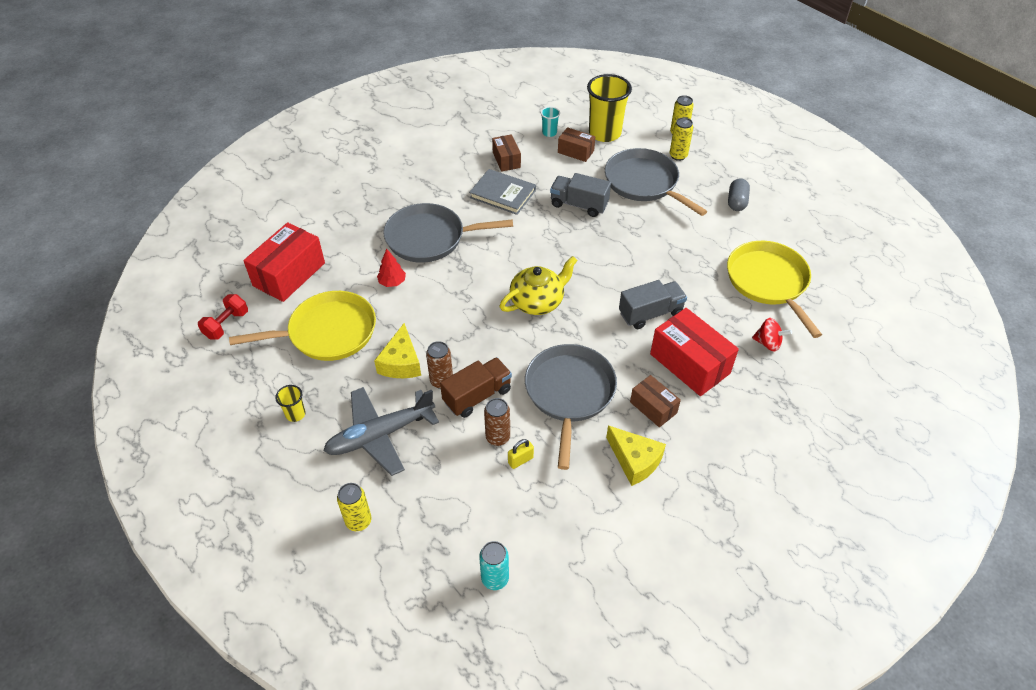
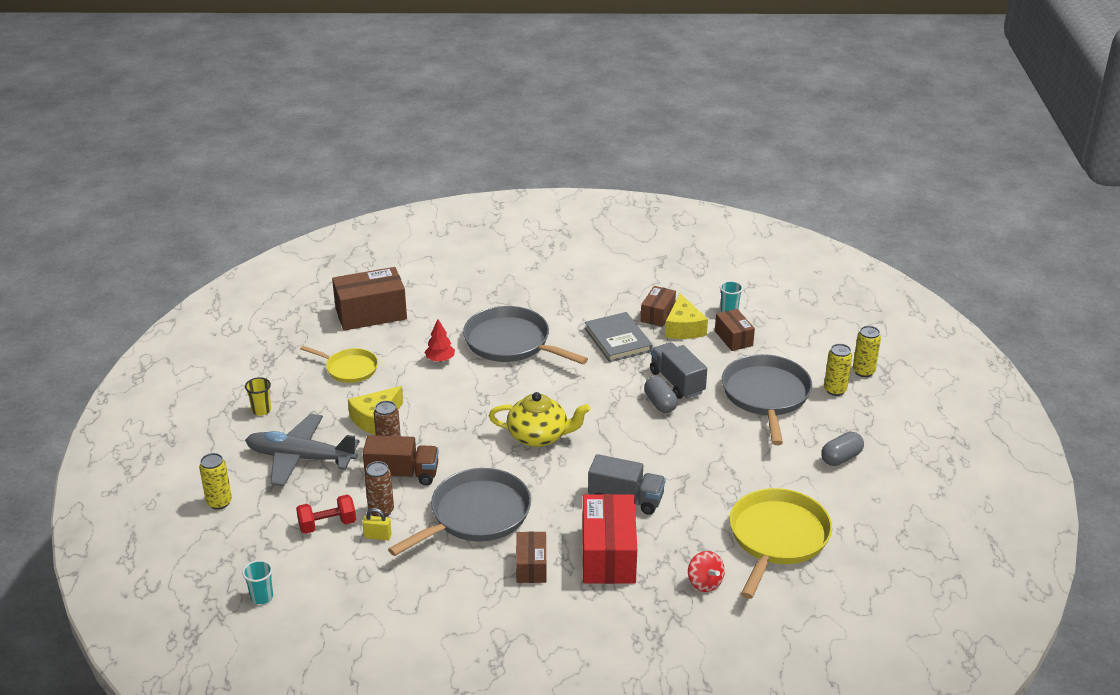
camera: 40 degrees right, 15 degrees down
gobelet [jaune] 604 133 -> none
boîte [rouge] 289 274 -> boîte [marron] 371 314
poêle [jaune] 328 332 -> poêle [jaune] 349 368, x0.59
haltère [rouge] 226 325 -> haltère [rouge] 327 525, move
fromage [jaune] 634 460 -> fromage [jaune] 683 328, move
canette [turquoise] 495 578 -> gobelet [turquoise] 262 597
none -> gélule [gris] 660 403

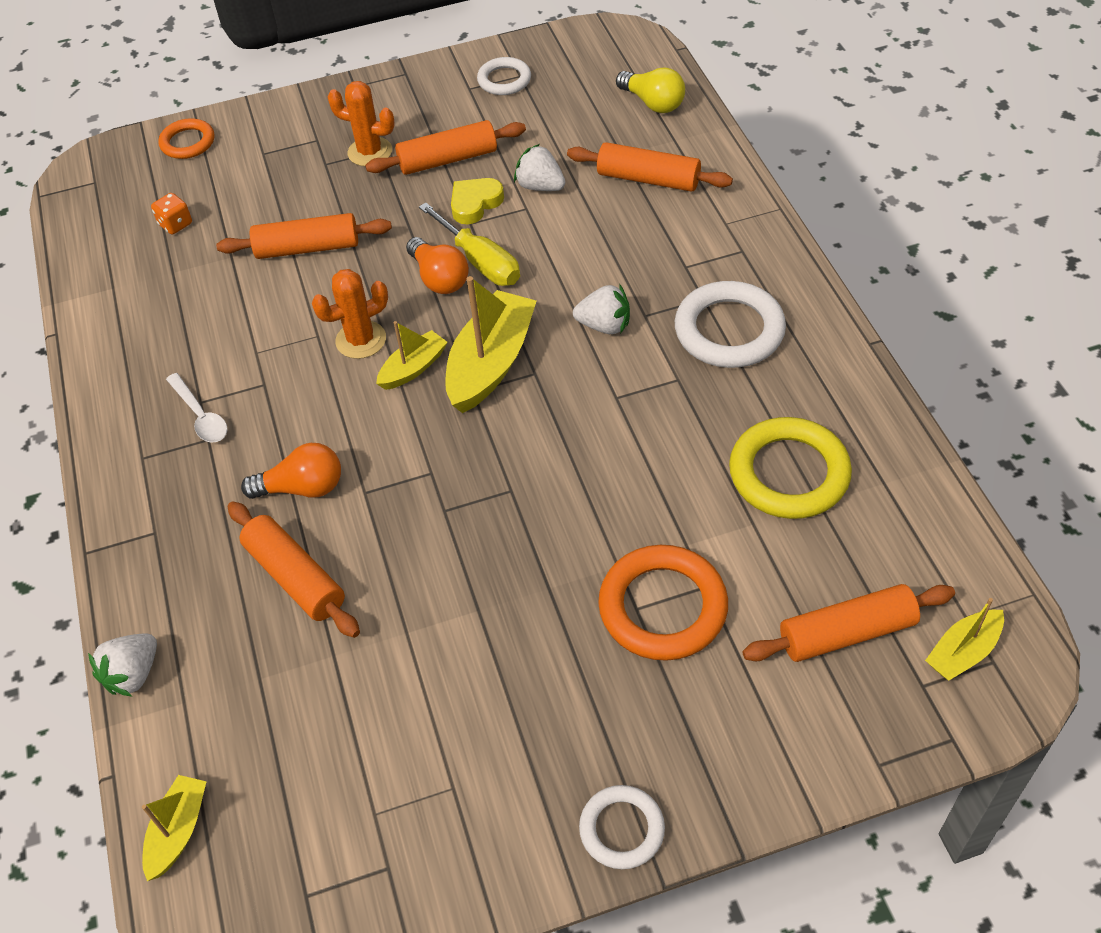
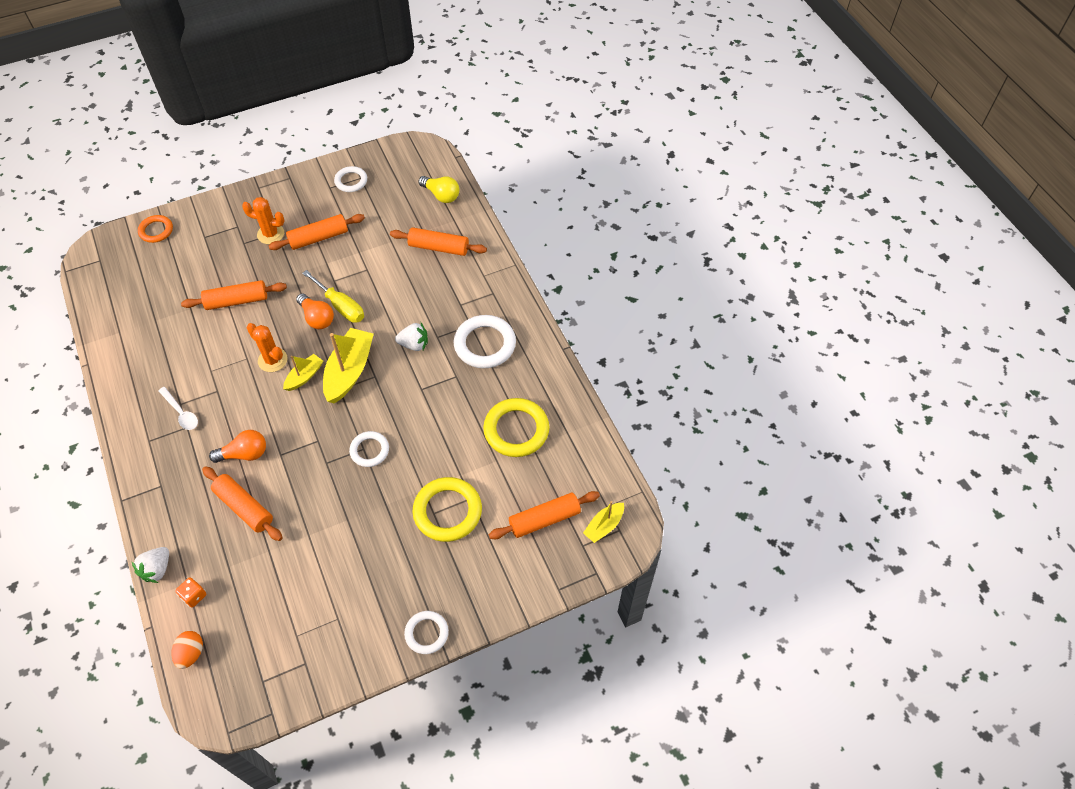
camera: 10 degrees left, 5 degrees up
fraise [blanc] 540 186 -> none
cœur [jaune] 475 203 -> none
dé [orange] 175 224 -> dé [orange] 194 596, move
cactus [orange] 361 340 -> cactus [orange] 272 360, 75 degrees clockwise
anneau [orange] 663 607 -> anneau [jaune] 447 511
bateau [jaune] 178 831 -> œuf [orange] 191 653
none -> anneau [blanc] 369 450

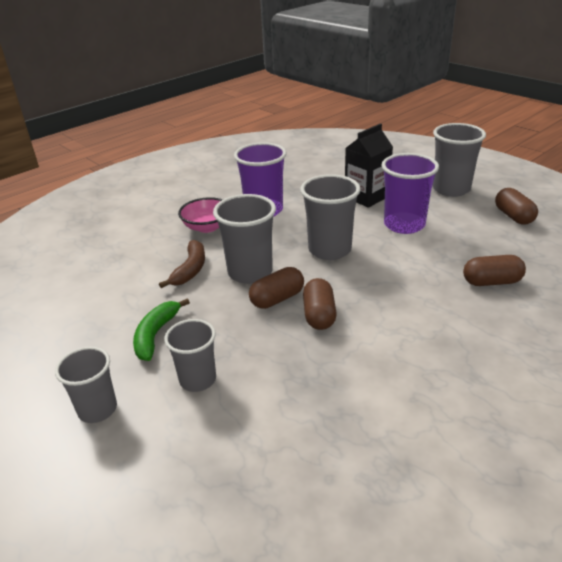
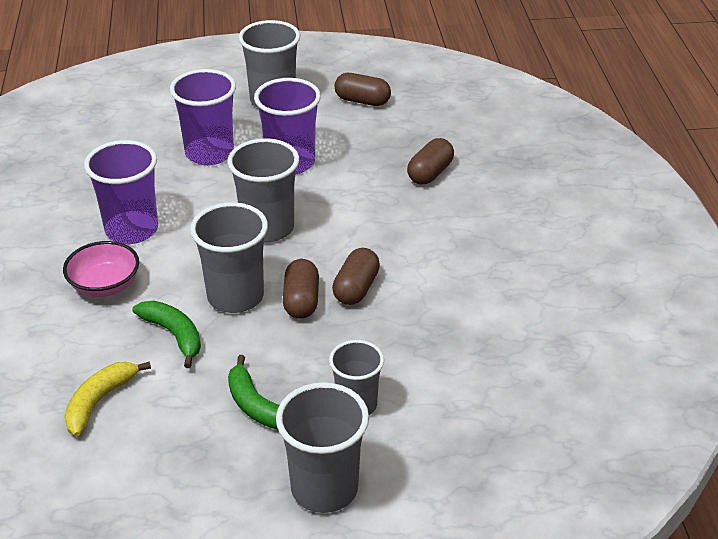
camera: 55 degrees left, 5 degrees up
brique de lait [noir] 366 197 -> gobelet [violet] 209 153
banane [marron] 190 269 -> banane [vert] 174 335
gélule [marron] 319 315 -> gélule [marron] 356 288, 75 degrees clockwise
gobelet [gris] 97 409 -> gobelet [gris] 324 488, x1.53
none -> banane [jaune] 99 401

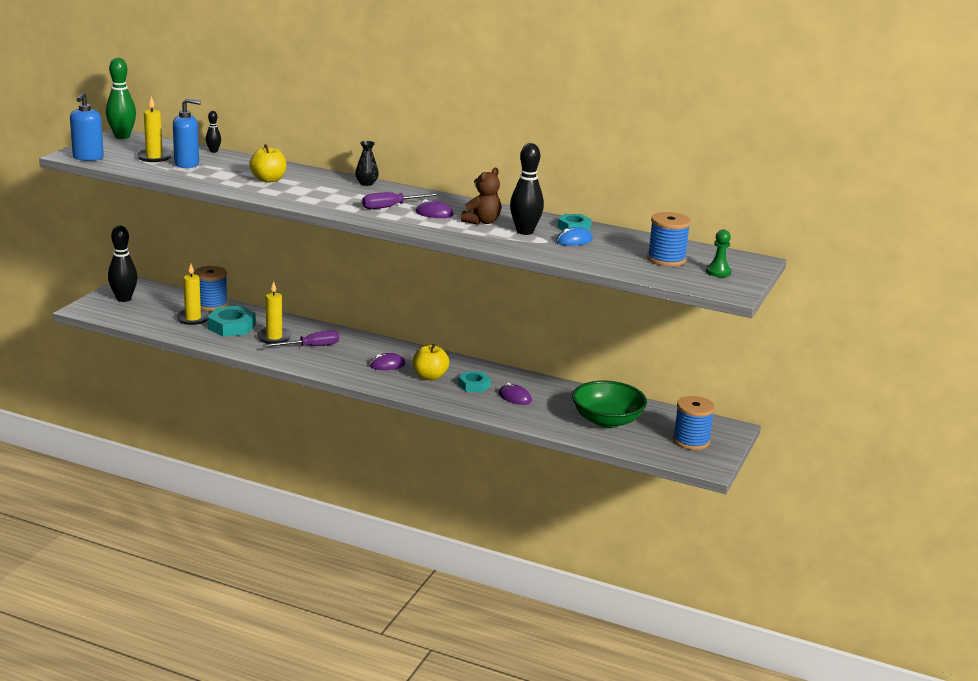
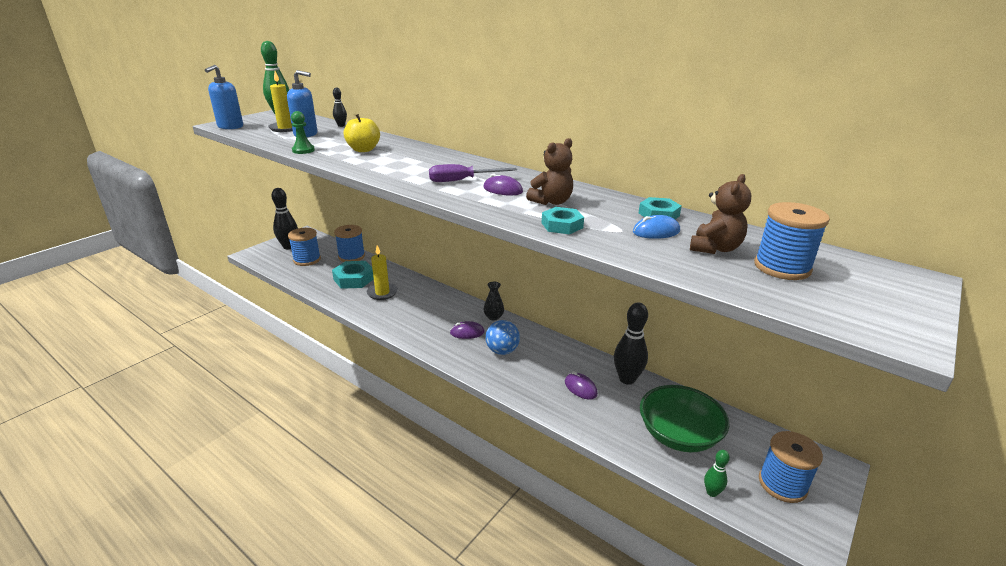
camera: 15 degrees right, 5 degrees up
vase [noir] 366 183 -> vase [noir] 493 317, move
quille [noir] 525 231 -> quille [noir] 627 379, move
pion [vert] 718 272 -> pion [vert] 303 150, move
bougie [jaune] 193 318 -> none
tournevis [violet] 310 347 -> none
pomme [jaune] 430 377 -> balle [bleu] 502 351
écrou [turquoise] 474 385 -> écrou [turquoise] 562 225, move
none -> ours en peluche [marron] 715 248
none -> bobine [bleu] 307 260
none -> quille [vert] 712 492

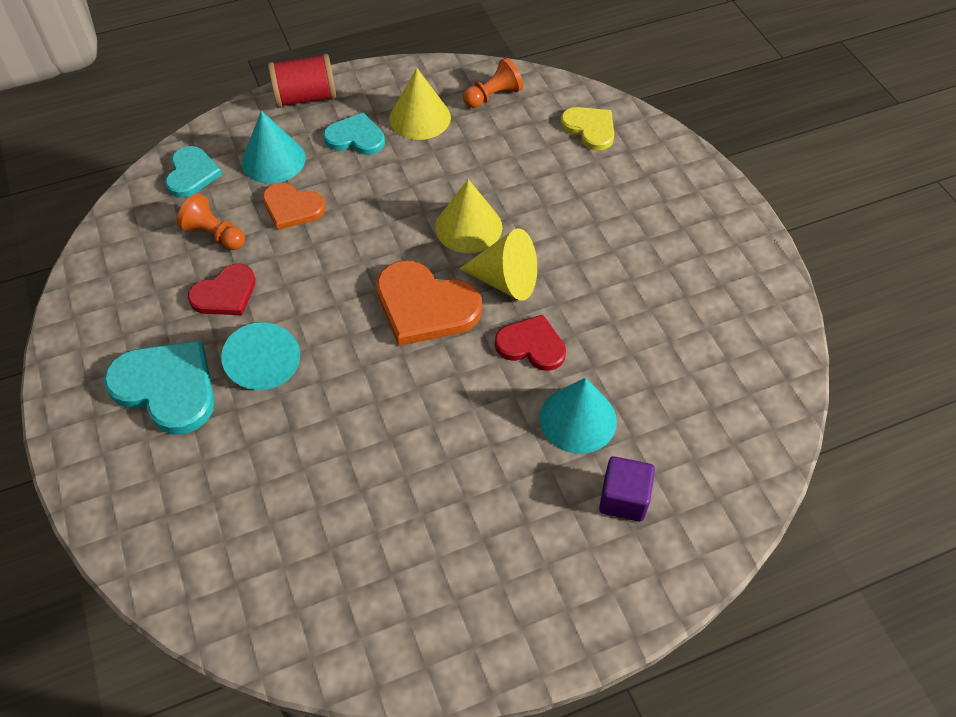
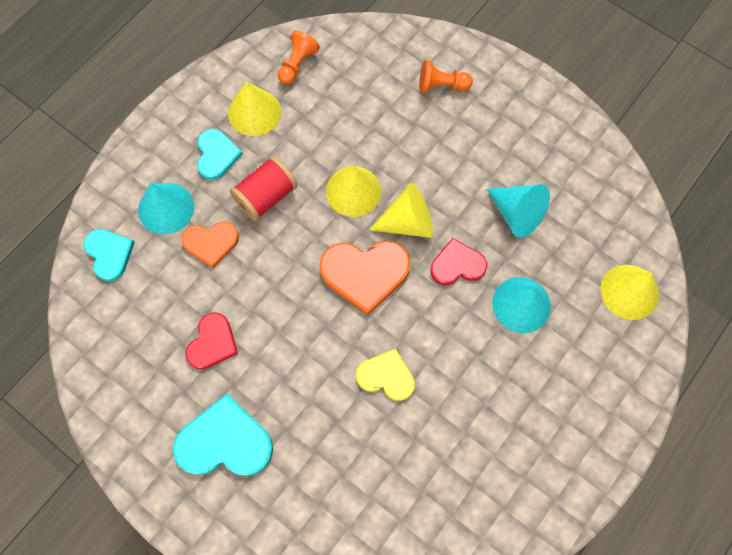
camera: 30 degrees left, 15 degrees up
bobine [rouge] 305 97 -> bobine [rouge] 266 197, move
cœur [jaune] 590 129 -> cœur [jaune] 386 376, move
cœur [turquoise] 355 137 -> cœur [turquoise] 216 155, 105 degrees clockwise
pion [orange] 215 235 -> pion [orange] 441 85, move
cône [turquoise] 265 363 -> cône [turquoise] 516 214, move
cube [violet] 623 498 -> none
none -> cône [jaune] 629 292

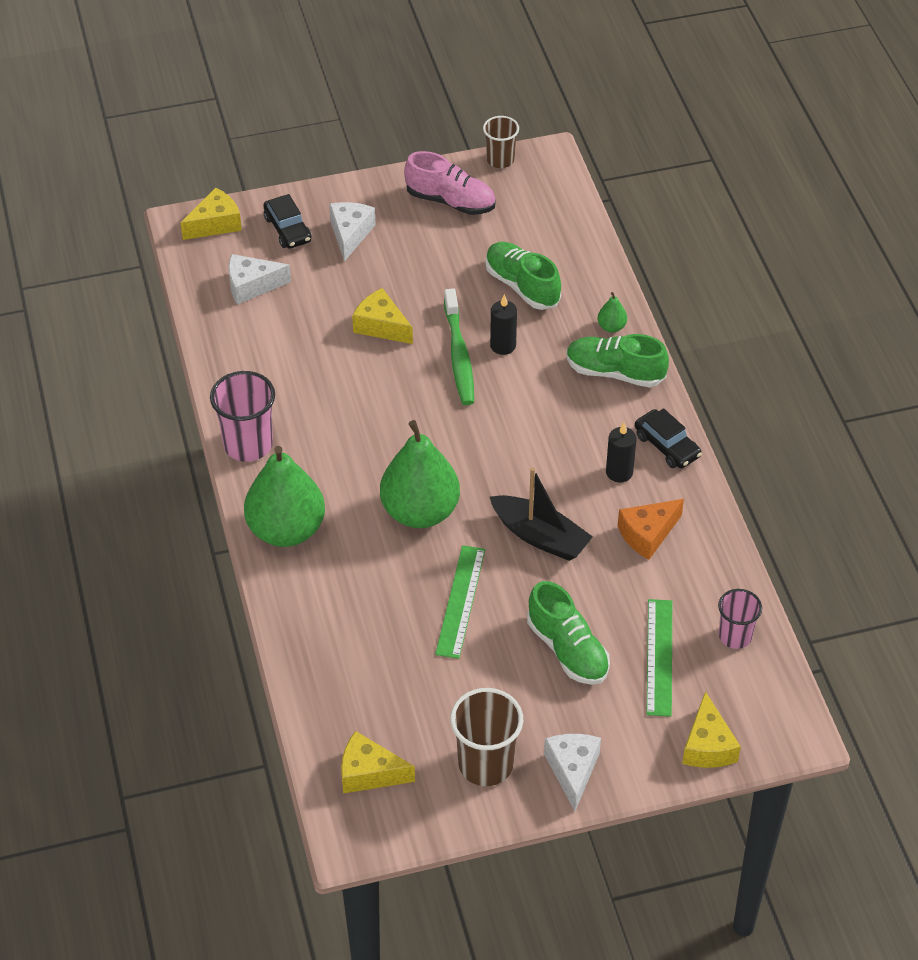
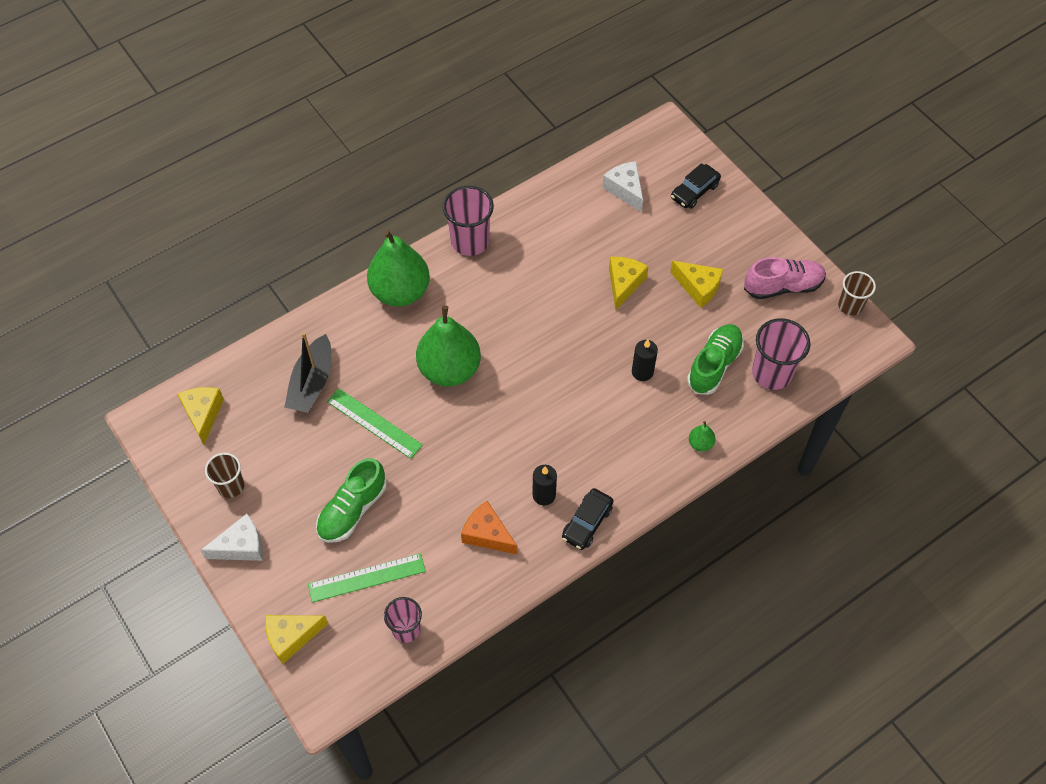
camera: 70 degrees right, 10 degrees up
chaussure [rose] 450 201 -> chaussure [rose] 783 286, 105 degrees counterclockwise
fromage [jaune] 215 224 -> fromage [jaune] 698 287, move
fromage [blanc] 350 234 -> none
brosse à dents [vert] 459 355 -> none
chaussure [vert] 615 372 -> none
bateau [noir] 540 536 -> bateau [noir] 312 383, move
règle [vert] 460 601 -> règle [vert] 374 423, 45 degrees clockwise
gobelet [marron] 485 764 -> gobelet [marron] 231 486, x0.63
none -> gobelet [rose] 772 373

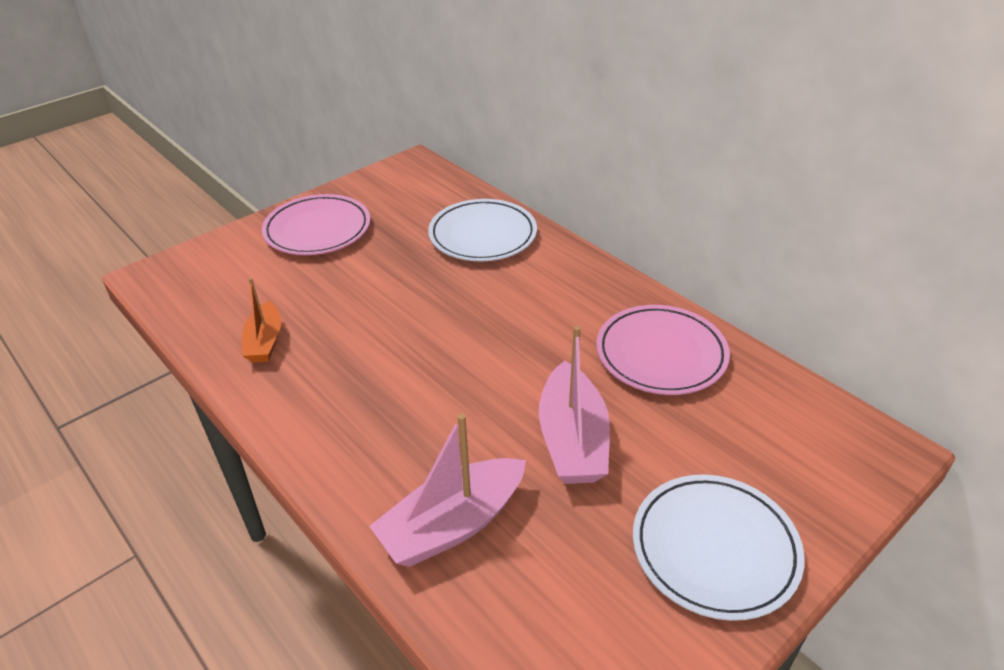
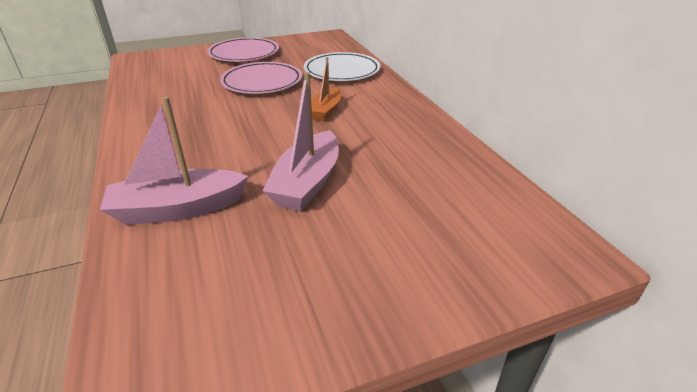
camera: 20 degrees right, 5 degrees down
bateau [orange] 265 342 -> bateau [orange] 326 111, move
assiette [rose] 661 354 -> assiette [rose] 262 82, move
assiette [blanc] 714 549 -> none

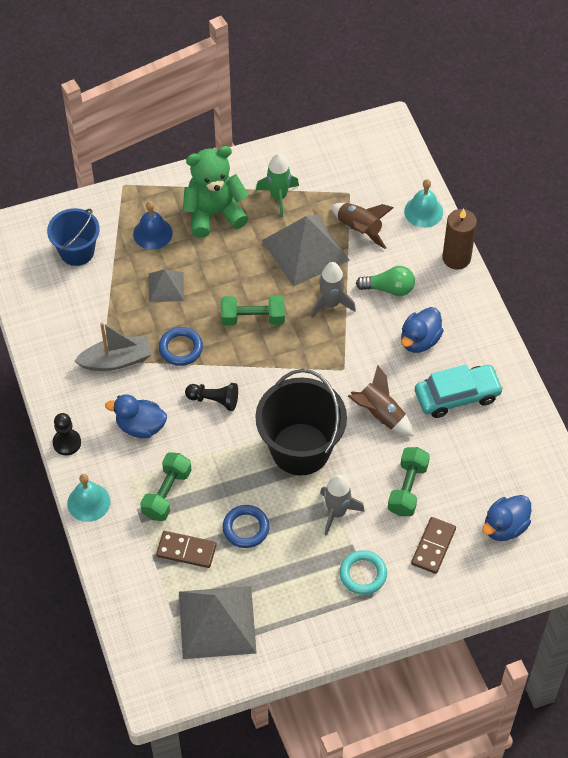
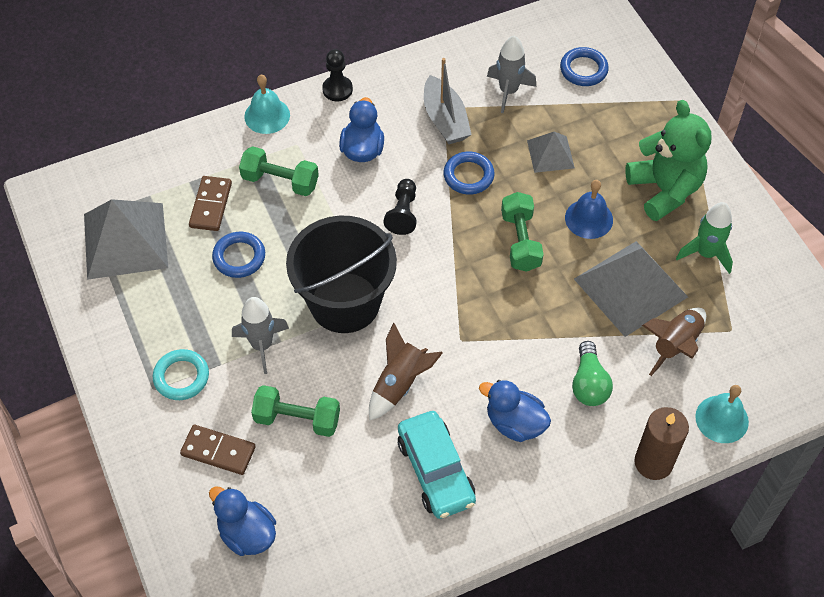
camera: 85 degrees right, 0 degrees up
cloche [bleu] 152 233 -> cloche [bleu] 589 218, move
seau [bleu] 77 251 -> anneau [bleu] 583 69
fusée [gris] 331 303 -> fusée [gris] 508 91, move

